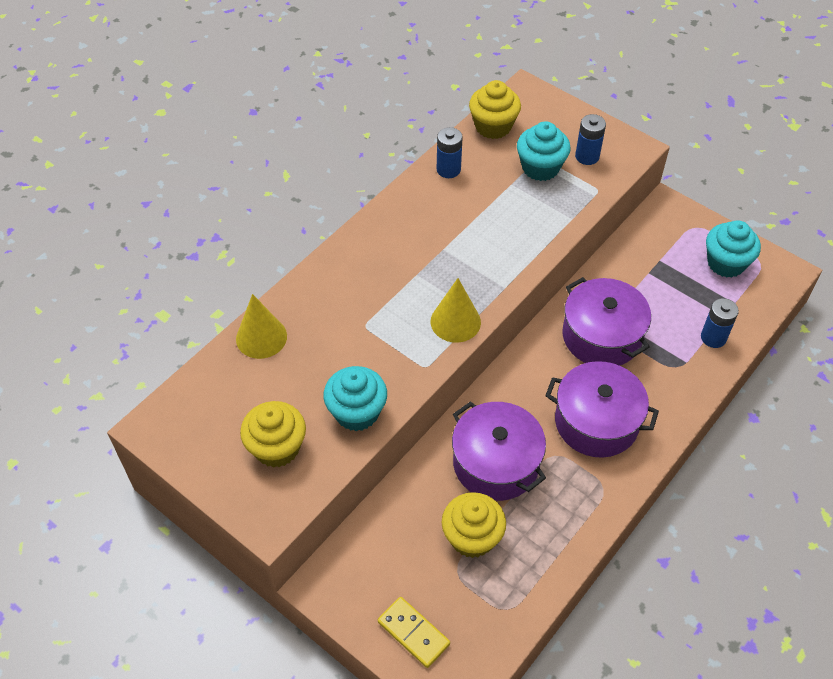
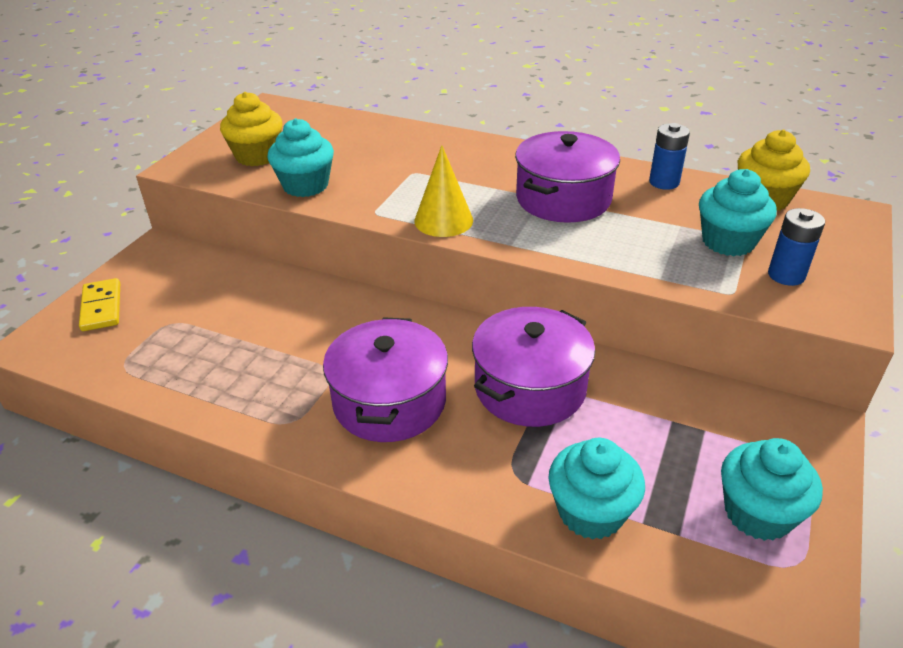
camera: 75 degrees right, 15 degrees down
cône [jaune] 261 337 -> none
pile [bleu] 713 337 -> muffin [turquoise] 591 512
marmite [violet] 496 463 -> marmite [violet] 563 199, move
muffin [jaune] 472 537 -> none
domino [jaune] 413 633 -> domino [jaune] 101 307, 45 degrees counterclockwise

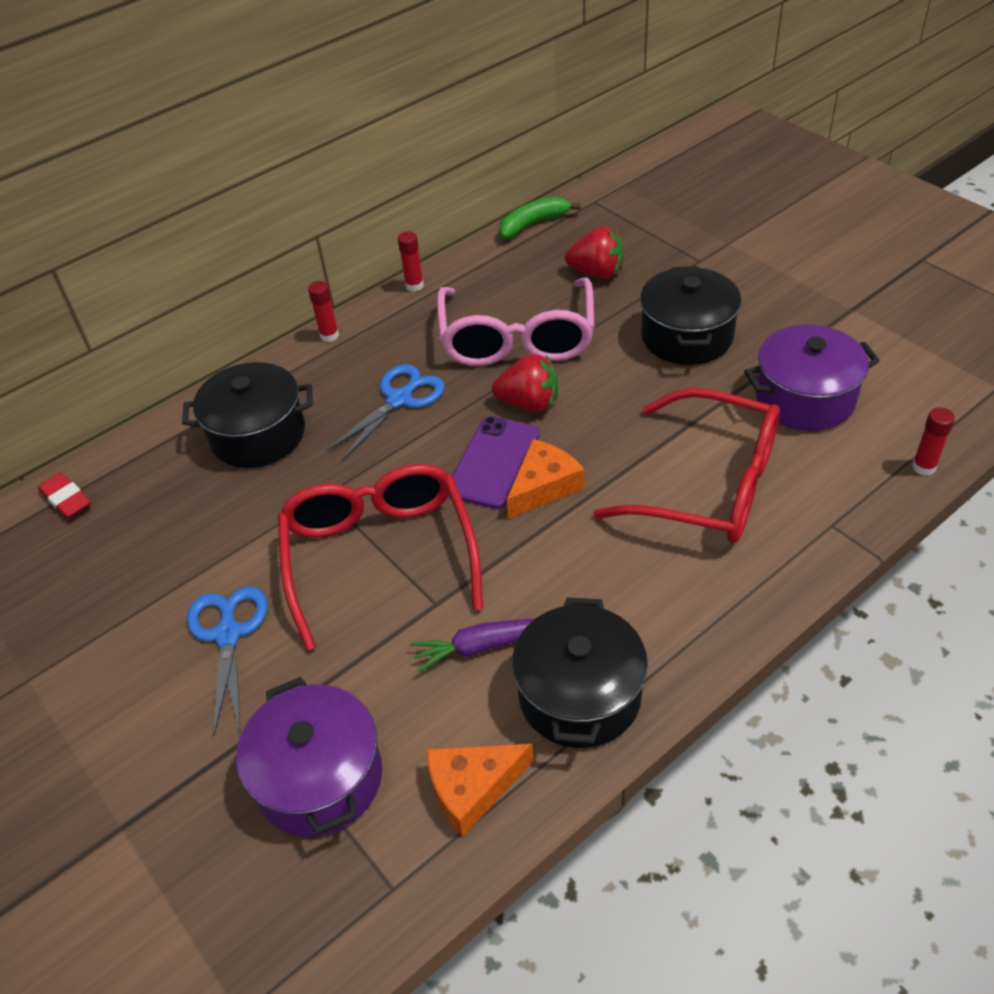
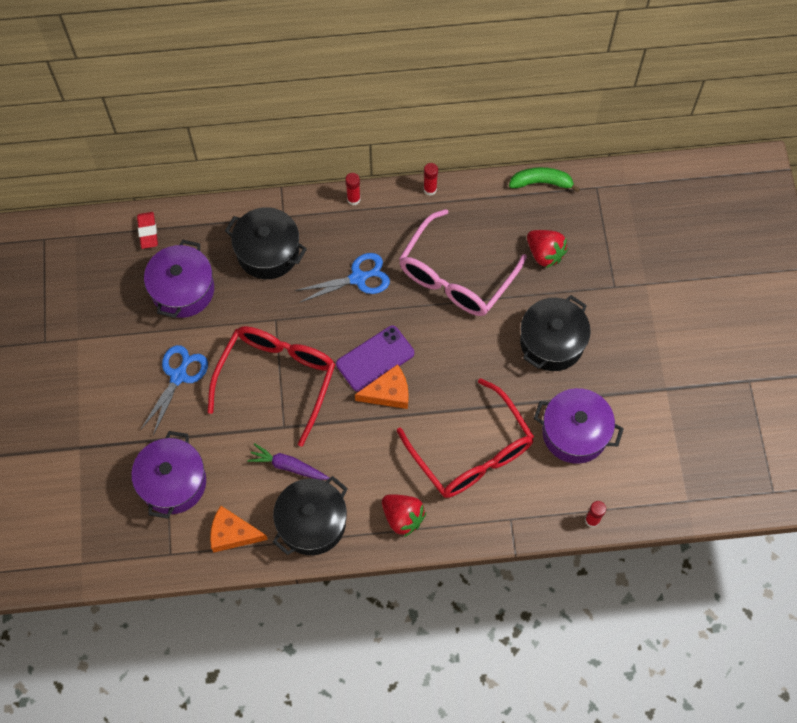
camera: 30 degrees right, 20 degrees up
fraise [rouge] 529 403 -> fraise [rouge] 403 517, move
none -> marmite [violet] 183 290

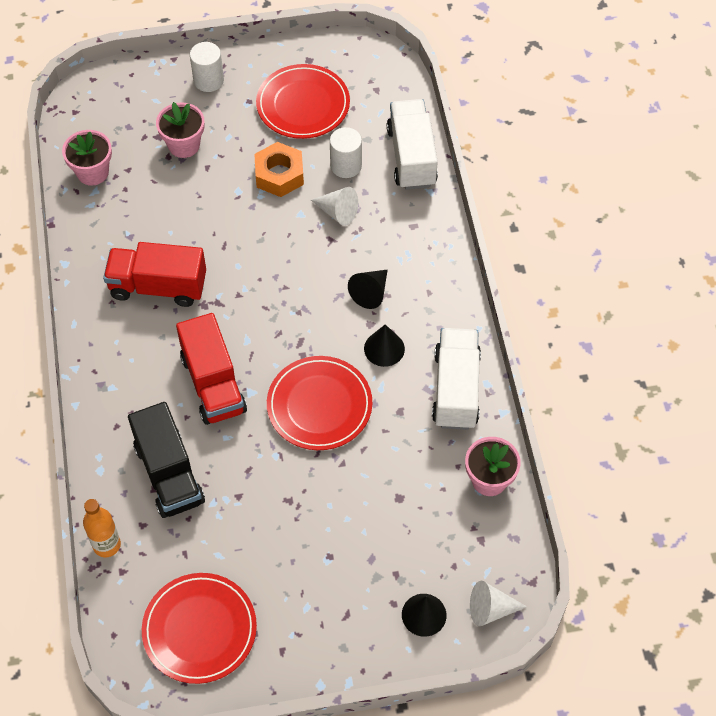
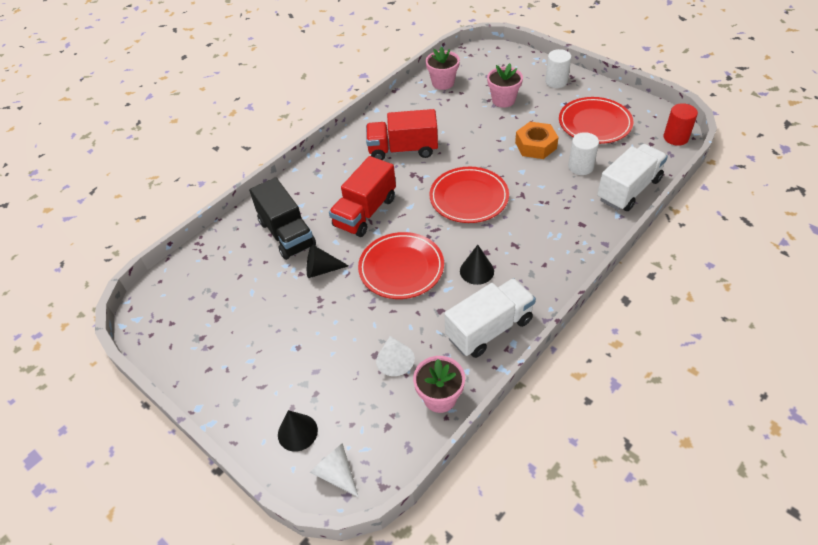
camera: 55 degrees right, 10 degrees down
cône [blanc] 337 212 -> cône [blanc] 395 360, move
camion [rouge] 158 286 -> camion [rouge] 403 150, 60 degrees counterclockwise
cône [noir] 370 293 -> cône [noir] 322 270, move
camion [noir] 169 474 -> camion [noir] 287 234, 60 degrees counterclockwise
bouteille [orange] 107 545 -> none
assiette [rouge] 199 630 -> assiette [rouge] 469 197, move
none -> cylindre [rouge] 676 138

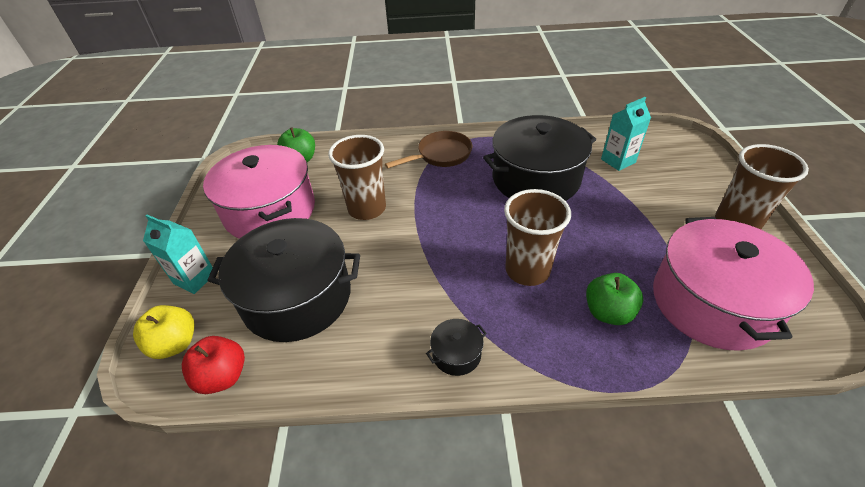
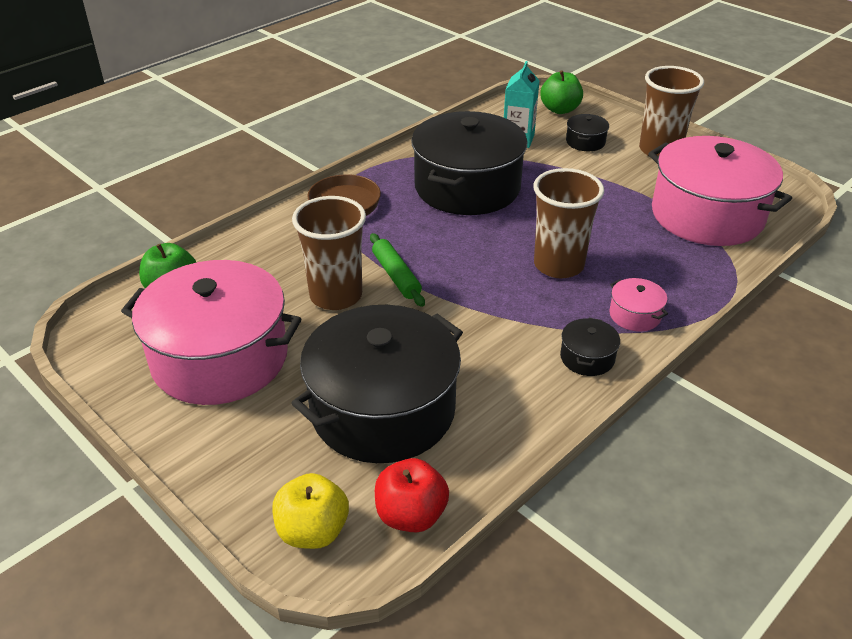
camera: 45 degrees left, 5 degrees down
brique de lait [turquoise] 195 279 -> none
pomme [vert] 608 312 -> pomme [vert] 560 110, move
none -> marmite [noir] 585 142
none -> rouleau à pâtisserie [vert] 396 276
none -> marmite [rose] 635 315

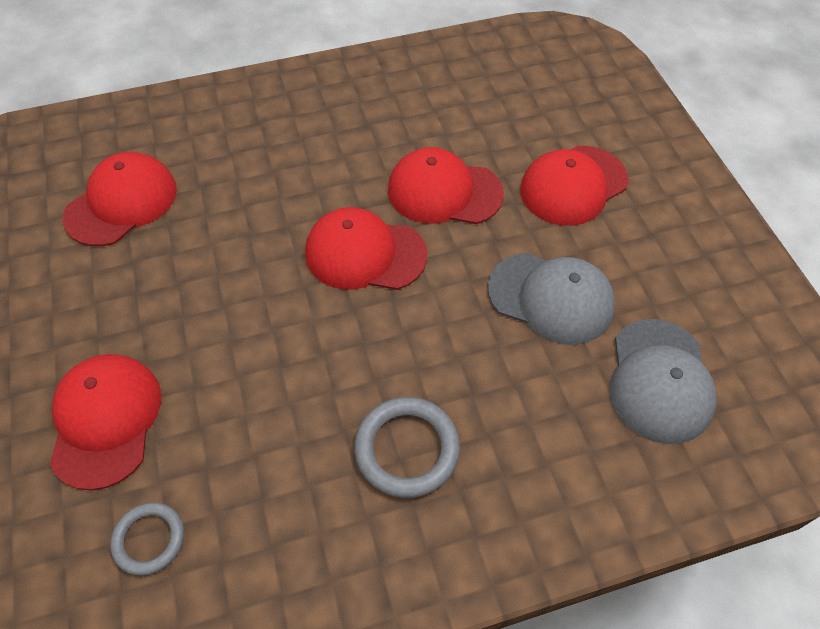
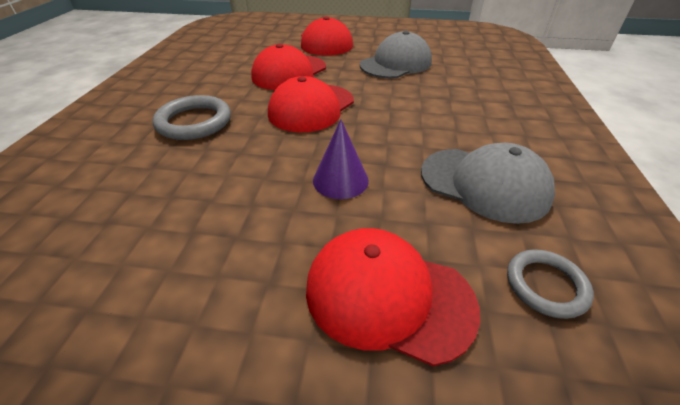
camera: 65 degrees left, 15 degrees down
casquette [rouge] 121 203 -> none
casquette [gris] 660 380 -> casquette [gris] 484 184, move
anneau [gris] 407 449 -> anneau [gris] 194 122, move
none -> cône [violet] 340 180

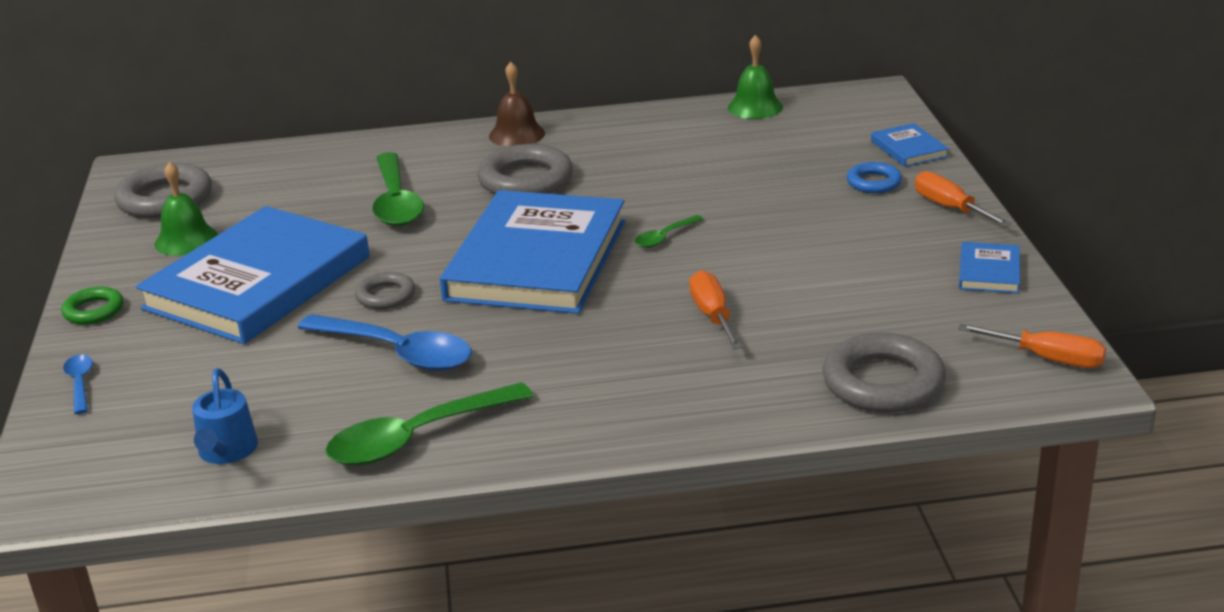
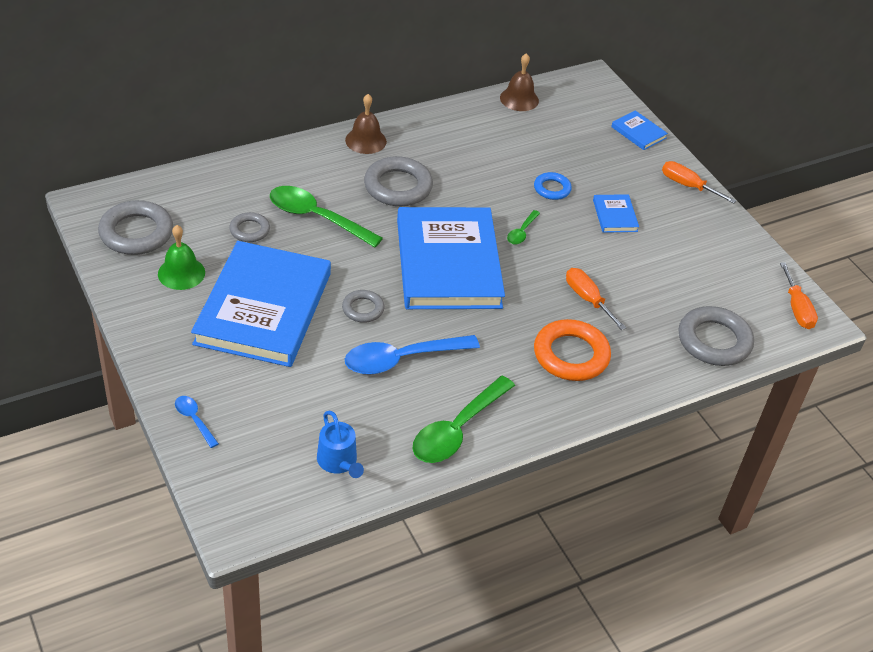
camera: 25 degrees left, 15 degrees up
cloche [vert] 755 107 -> cloche [marron] 519 99
cuillère [vert] 396 202 -> cuillère [vert] 316 218, 150 degrees clockwise
anneau [bleu] 874 182 -> anneau [bleu] 552 189, move
livre [bleu] 989 271 -> livre [bleu] 615 215, move
anneau [vert] 94 311 -> none
cuillère [bleu] 397 352 -> cuillère [bleu] 402 359, 150 degrees clockwise
tournevis [orange] 1048 359 -> tournevis [orange] 797 308, 75 degrees clockwise
none -> anneau [gris] 249 230
none -> anneau [orange] 571 355

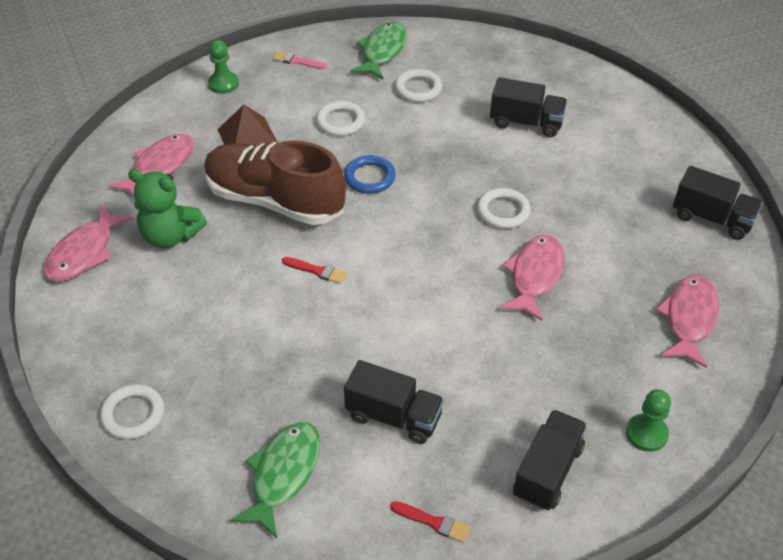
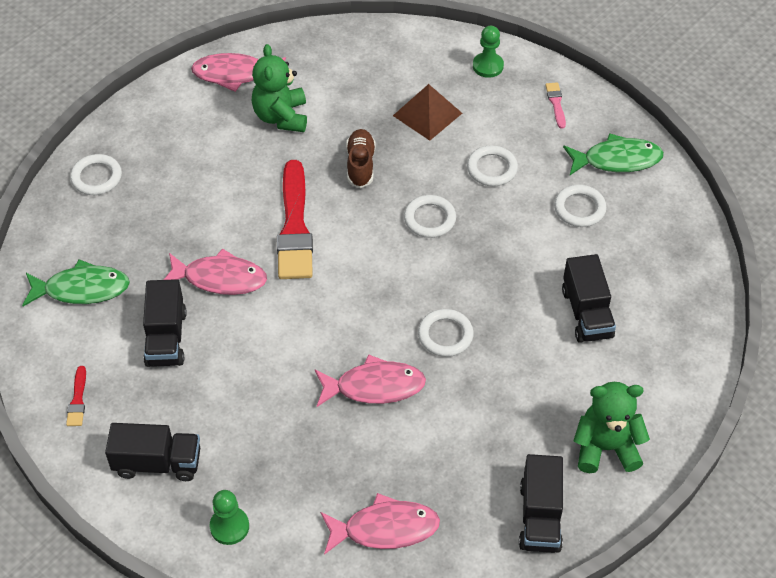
camera: 65 degrees right, 5 degrees up
poisson [rose] 160 167 -> poisson [rose] 220 278, move
chaussure [marron] 274 201 -> chaussure [marron] 360 165, x0.48
anneau [bleu] 369 177 -> anneau [blanc] 429 219
pinceau [rouge] 317 271 -> pinceau [rouge] 294 227, x2.34
none -> ours en peluche [vert] 605 448

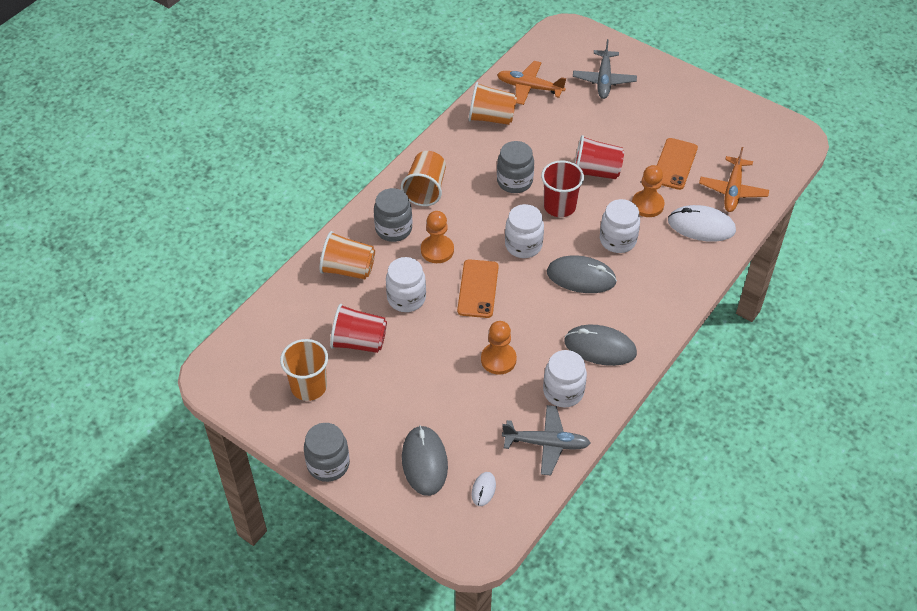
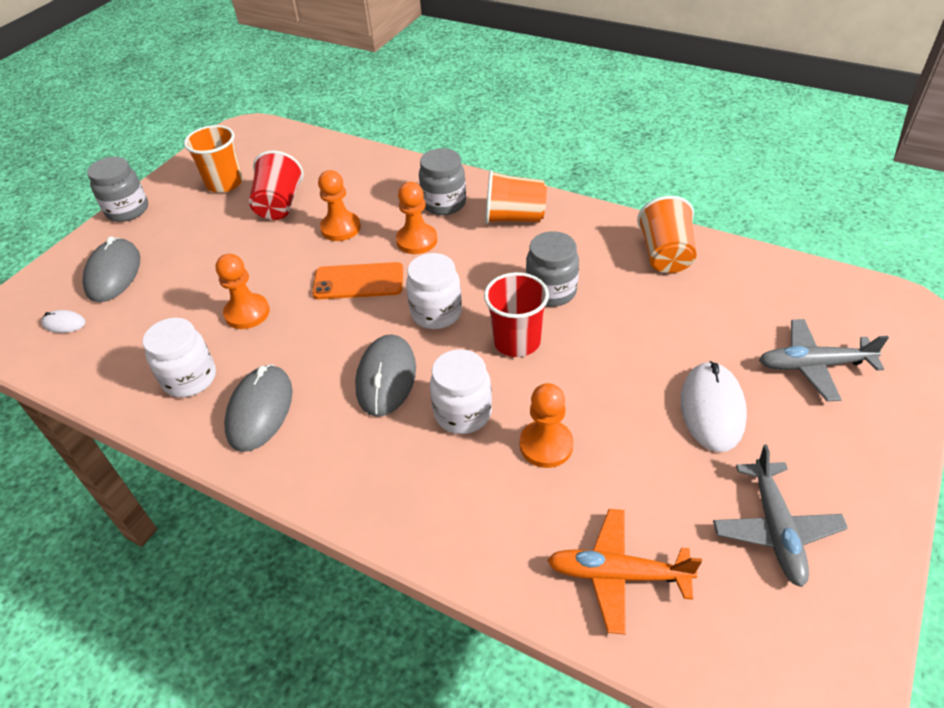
camera: 85 degrees right, 5 degrees down
avion [orange] 529 87 -> none
gobelet [rouge] 596 171 -> none
téléphone [orange] 674 164 -> none
souris [blanc] 701 226 -> souris [blanc] 712 409, move
gobelet [orange] 348 269 -> none
bocal [blanc] 406 298 -> pion [orange] 340 228
avion [gris] 546 443 -> avion [gris] 775 529, move
souris [gris] 424 462 -> souris [gris] 113 273, 75 degrees counterclockwise

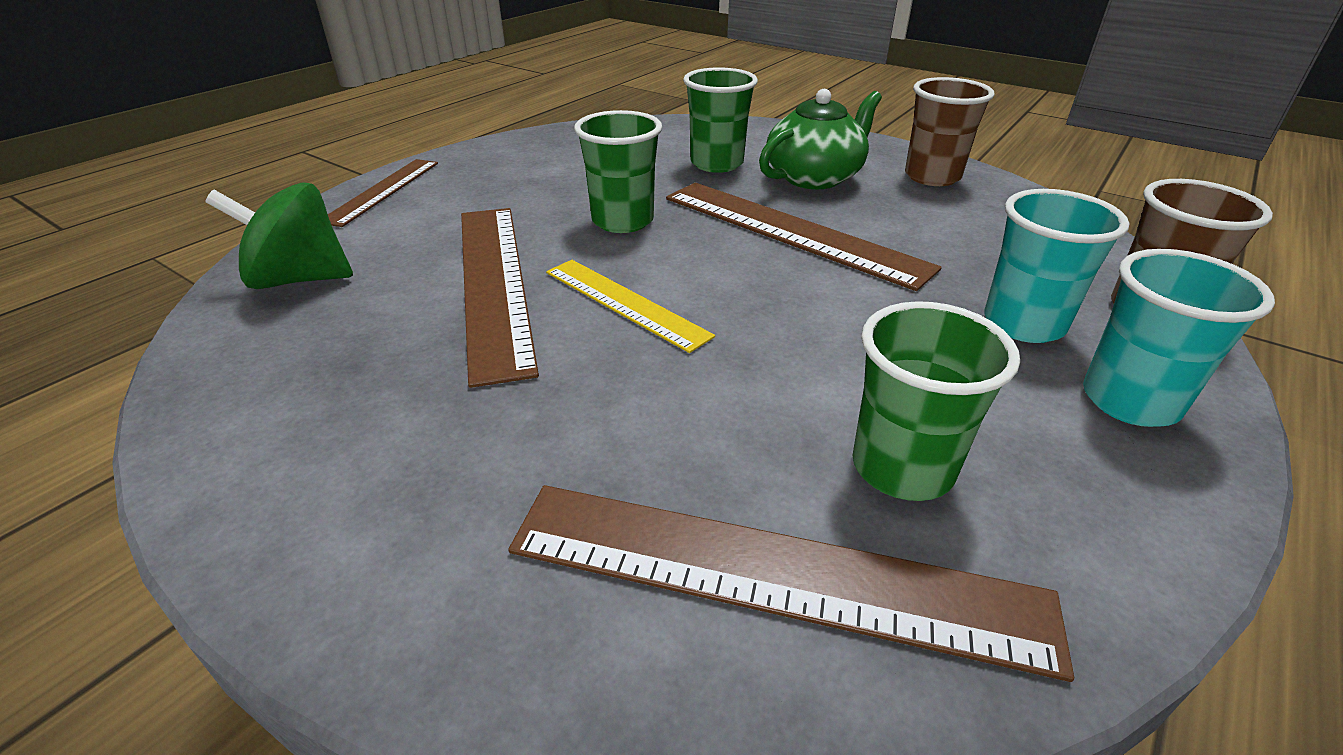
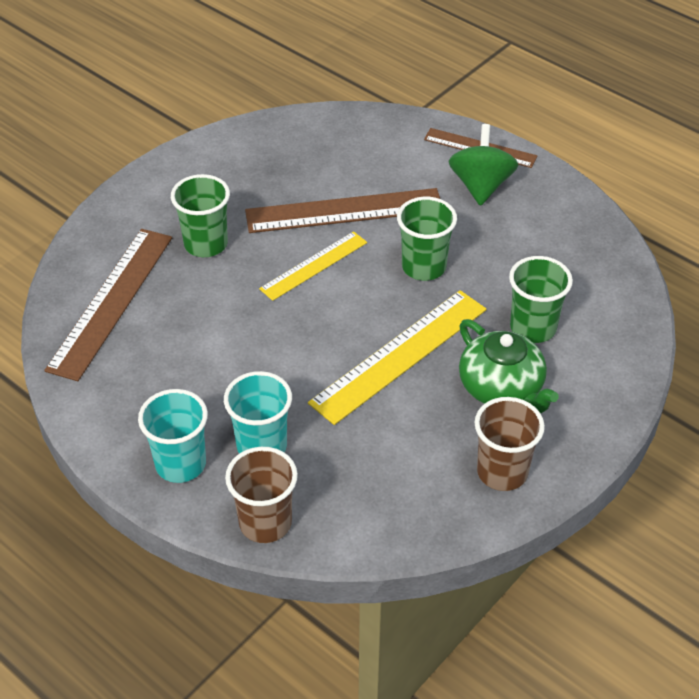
camera: 95 degrees right, 10 degrees up
toupie [vert] 299 279 -> toupie [vert] 481 186, move
règle [marron] 792 231 -> règle [jaune] 400 355
gobelet [vert] 902 468 -> gobelet [vert] 206 244, move

